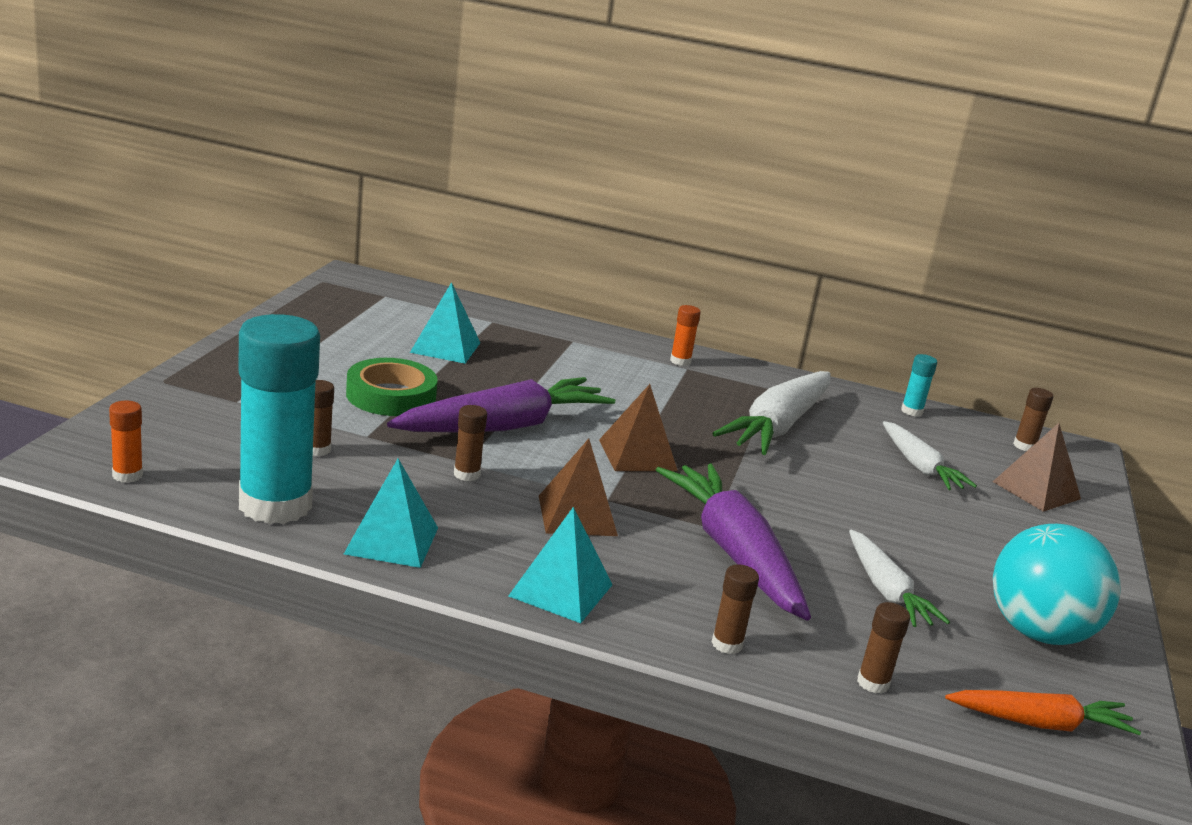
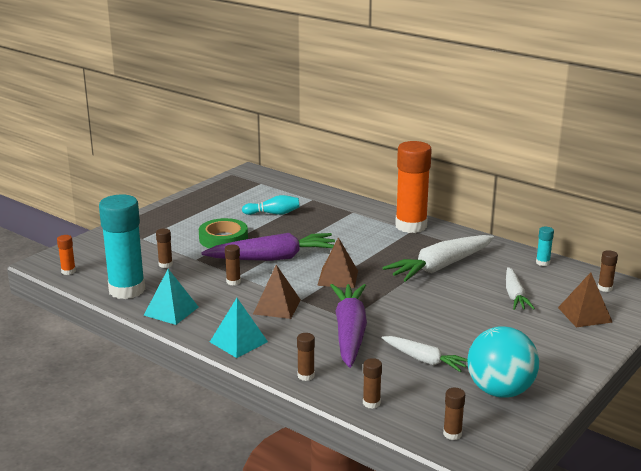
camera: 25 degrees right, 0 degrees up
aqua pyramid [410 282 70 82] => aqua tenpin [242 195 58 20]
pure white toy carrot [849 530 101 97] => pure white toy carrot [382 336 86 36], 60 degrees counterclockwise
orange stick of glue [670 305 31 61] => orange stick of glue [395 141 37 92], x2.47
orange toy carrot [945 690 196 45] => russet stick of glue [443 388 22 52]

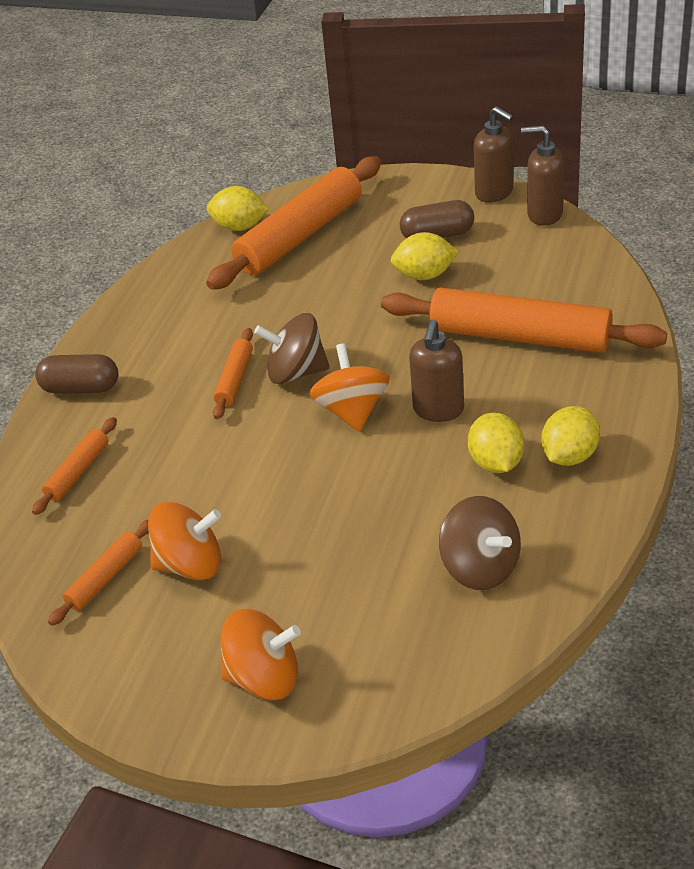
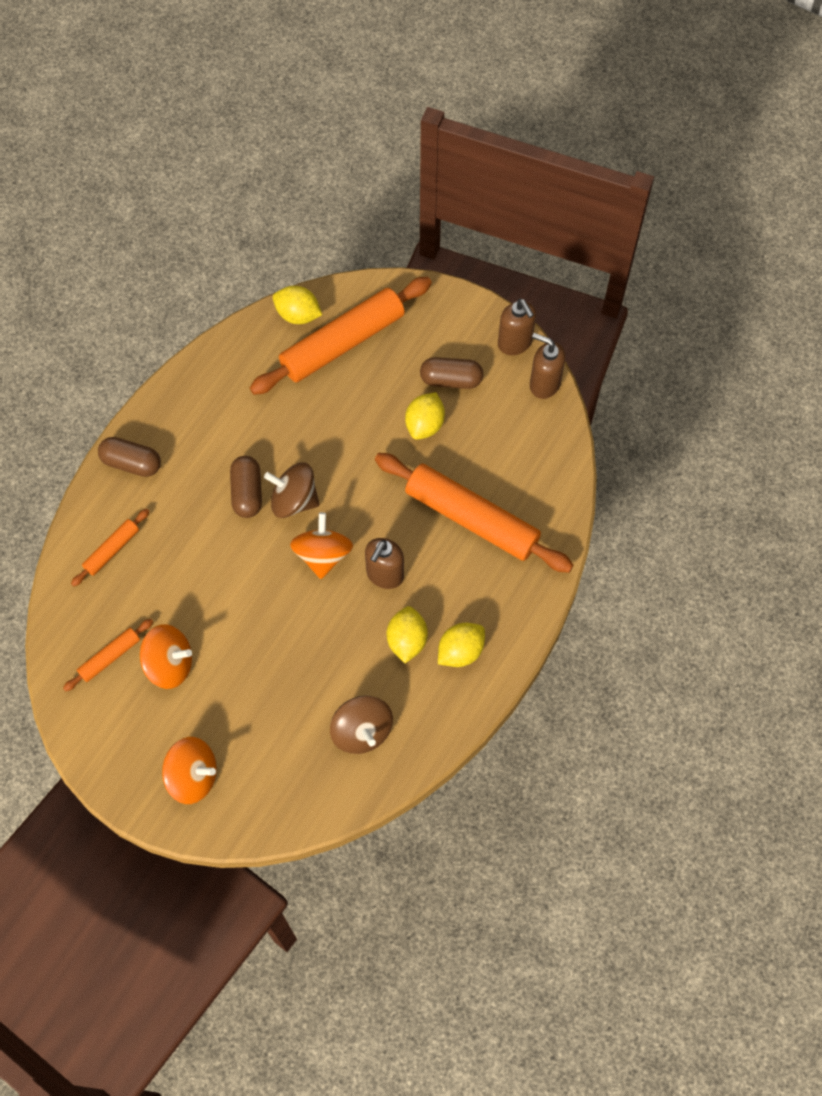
camera: 10 degrees right, 25 degrees up
orange dough roller [213 328 40 91] => russet pill shape [230 456 32 62]
golden toy lemon [391 232 68 48] => golden toy lemon [405 392 40 48], 75 degrees counterclockwise

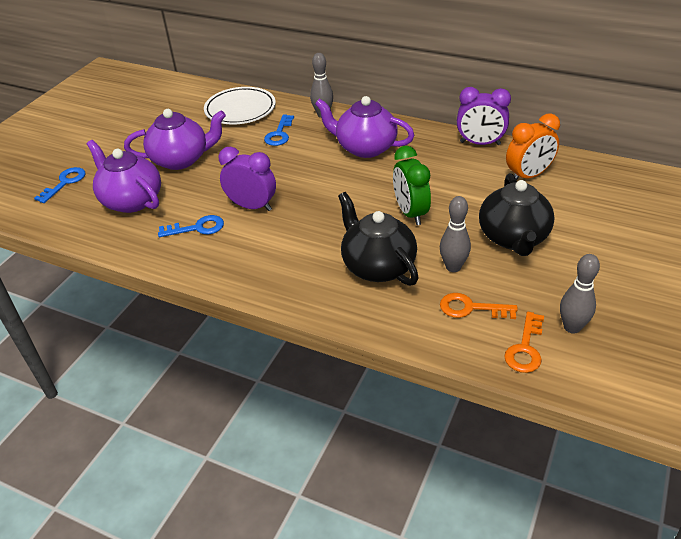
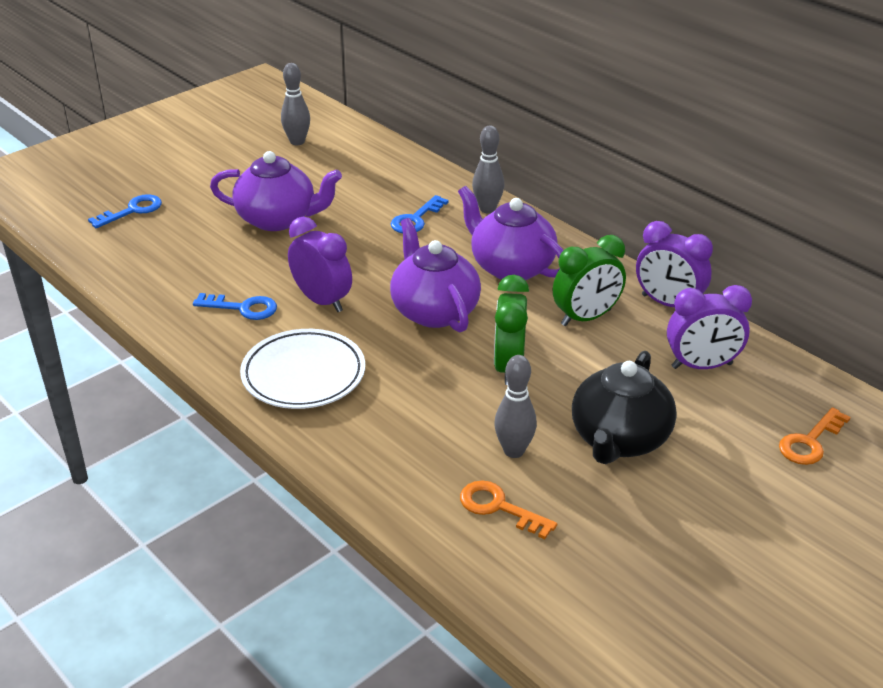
camera: 20 degrees right, 5 degrees down
pure white flat dish [204 87 72 37] => pure white flat dish [240 329 125 80], shifted
grey tenpin [560 254 40 80] => grey tenpin [281 63 29 83], shifted
violet tea pot [87 140 74 73] => violet tea pot [390 218 91 114], shifted
nothing => emerald bedside clock [553 235 73 91]
orange bedside clock [506 113 54 67] => violet bedside clock [667 285 85 84]
orange door key [504 312 40 61] => orange door key [779 407 72 58], shifted
black tea pot [338 192 81 94] => nothing

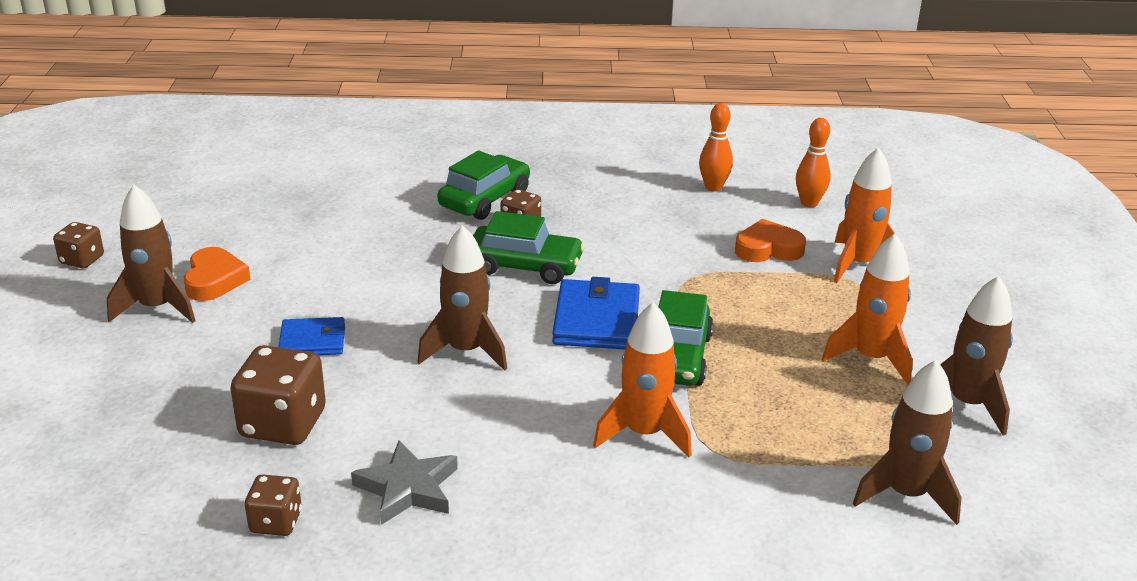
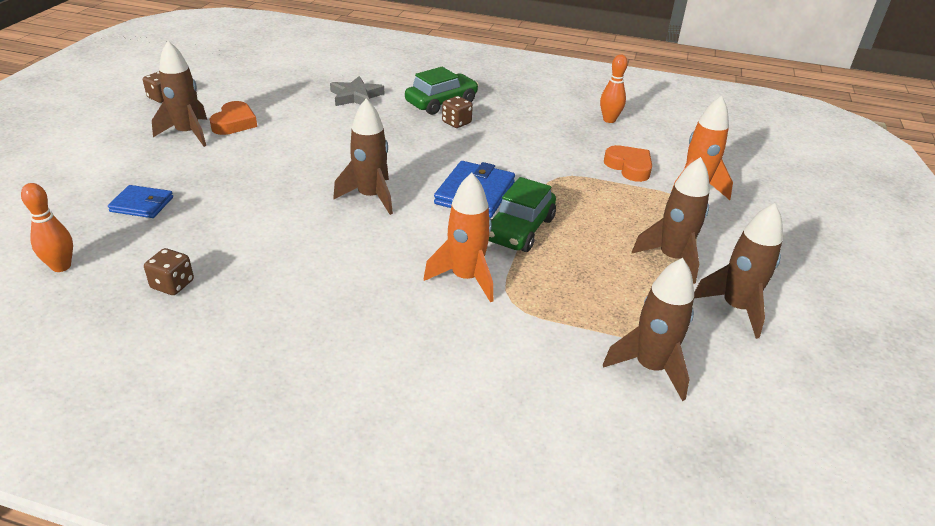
camera: 15 degrees right, 5 degrees up
orange tenpin [796 118 35 89] => orange tenpin [21 183 52 89], shifted
cobalt wallet [278 317 67 38] => cobalt wallet [108 185 65 33], shifted
grey five-pointed star [351 440 107 85] => grey five-pointed star [330 76 54 30], shifted
orange heart shape [735 219 71 43] => orange heart shape [604 145 48 37], 45 degrees clockwise
orange spaceship [822 234 91 151] => russet spaceship [632 157 78 127]
russet game die [230 345 96 100] => nothing
emerald car [473 211 112 73] => nothing

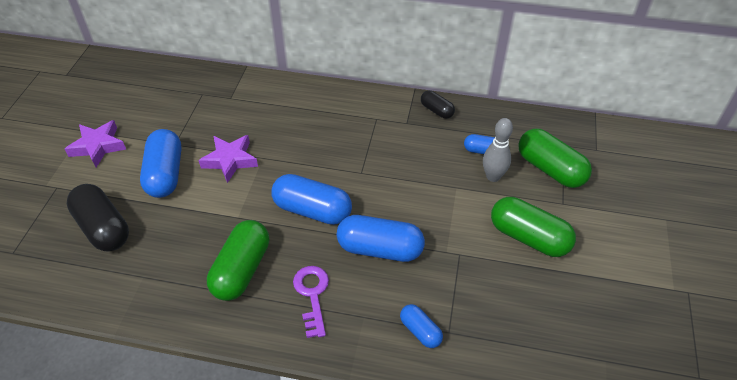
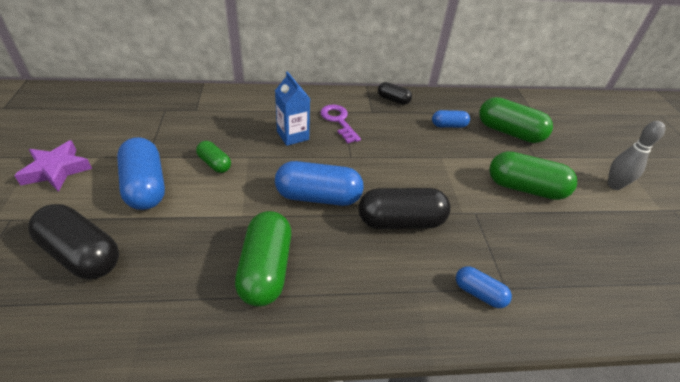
camera: 20 degrees left, 5 degrees down
violet five-pointed star [198 135 60 48] => emerald pill shape [196 141 35 32]
nothing => cobalt milk carton [275 71 35 75]
violet door key [293 266 36 72] => violet door key [320 105 41 39], shifted
cobalt pill shape [337 215 88 47] => black pill shape [359 188 92 41]
grey tenpin [483 118 30 64] => grey tenpin [607 121 58 69], shifted

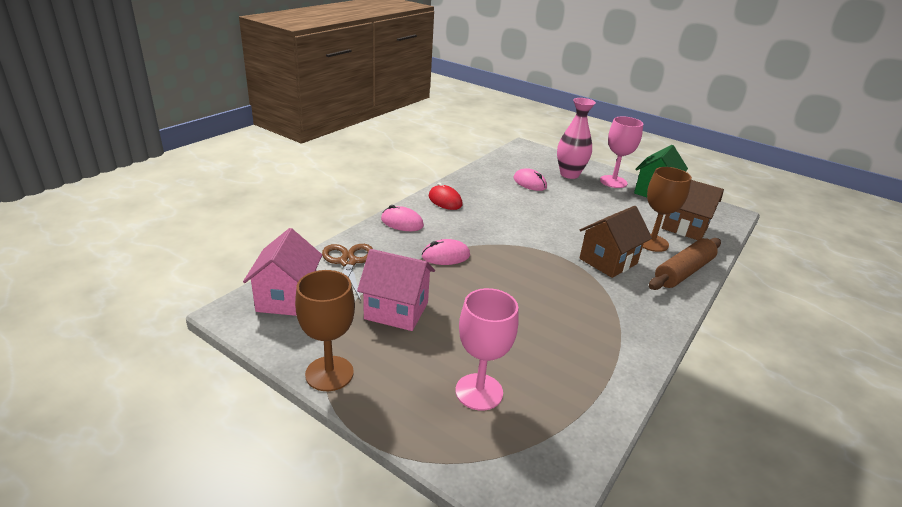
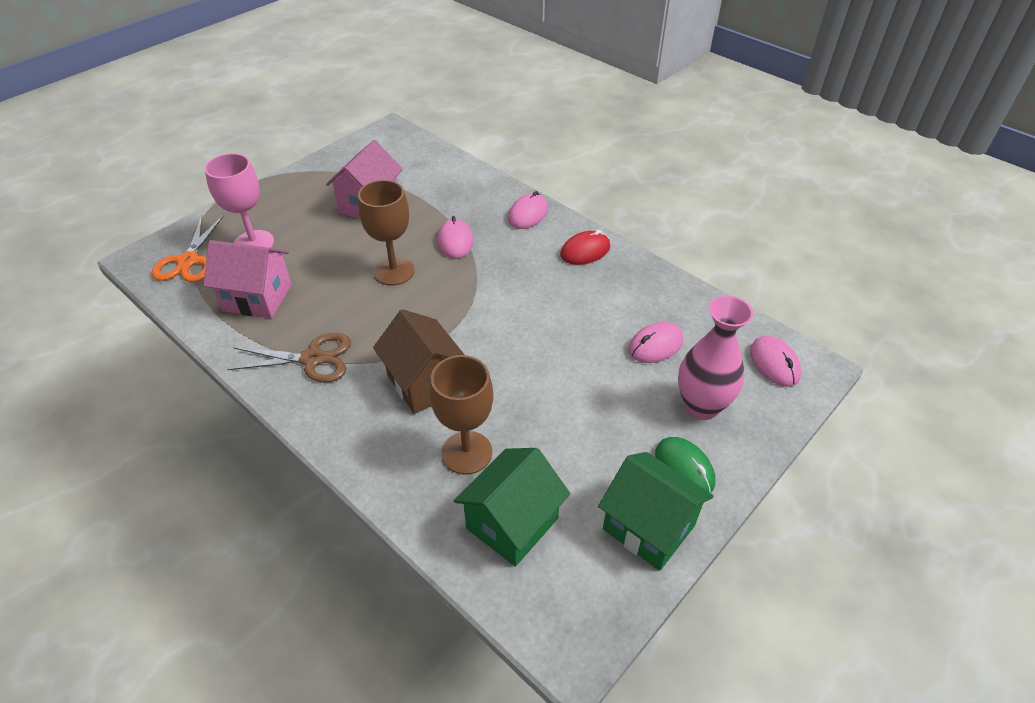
camera: 100 degrees right, 15 degrees up
nothing => orange shears [152 215 72 67]
pink cottage [243 228 79 88] => pink cottage [203 240 89 78], shifted
russet shears [322 244 51 57] => russet shears [227 333 124 49], shifted
russet wine glass [295 270 60 121] => russet wine glass [358 180 57 106], shifted
russet cottage [662 180 62 60] => emerald cottage [454 448 116 119]
pink wine glass [600 116 43 72] => emerald PC mouse [655 437 60 56]
nothing => pink PC mouse [750 336 52 51]
russet dough roller [649 238 72 52] => nothing

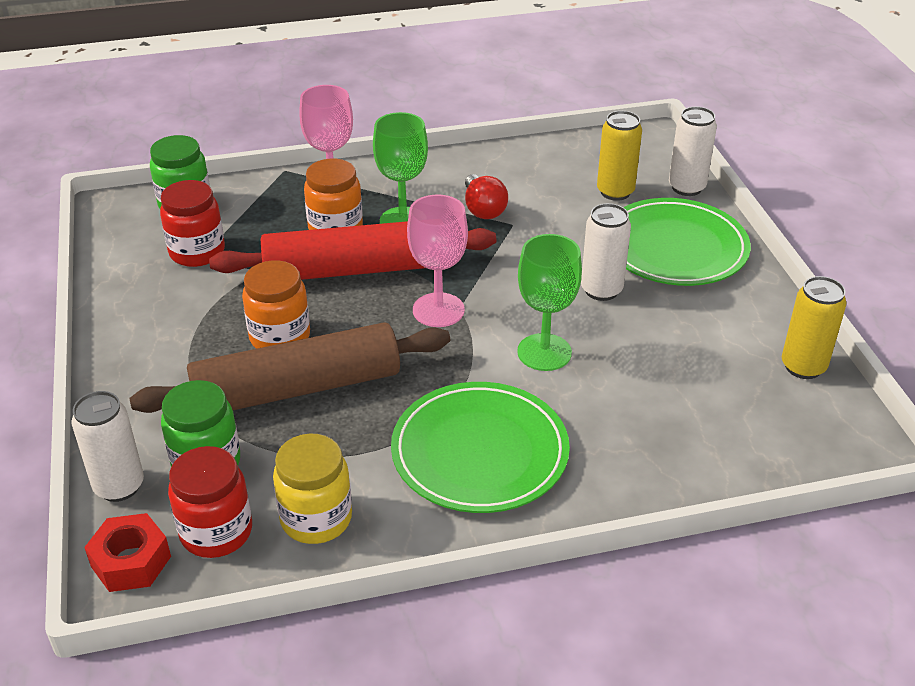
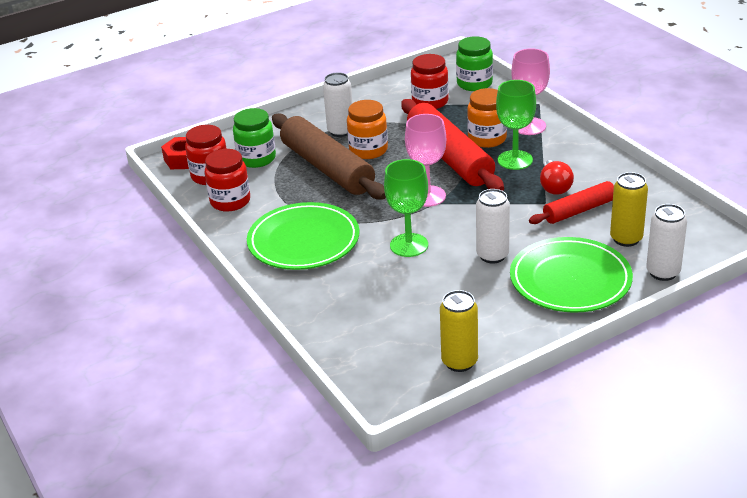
camera: 75 degrees right, 5 degrees down
golden jam jar [273 433 79 111] => scarlet jam jar [205 149 45 63]
pure white tin [72 391 72 111] => pure white tin [323 72 30 65], shifted
nothing => scarlet dough roller [529 181 85 43]
scarlet bulb [465 174 43 45] => scarlet bulb [540 160 34 34], 60 degrees counterclockwise

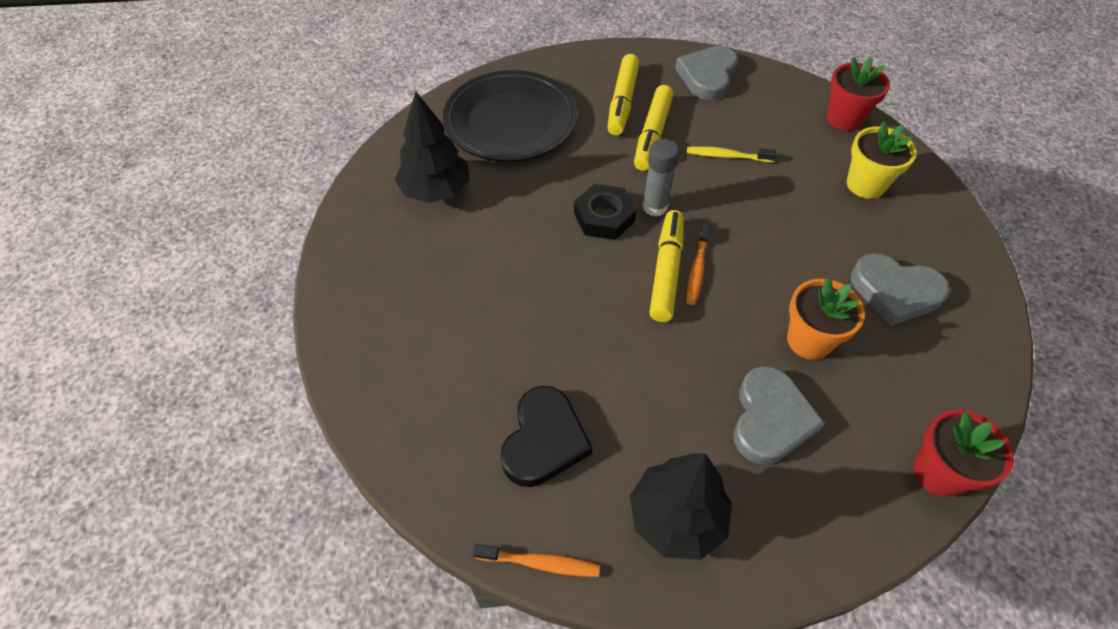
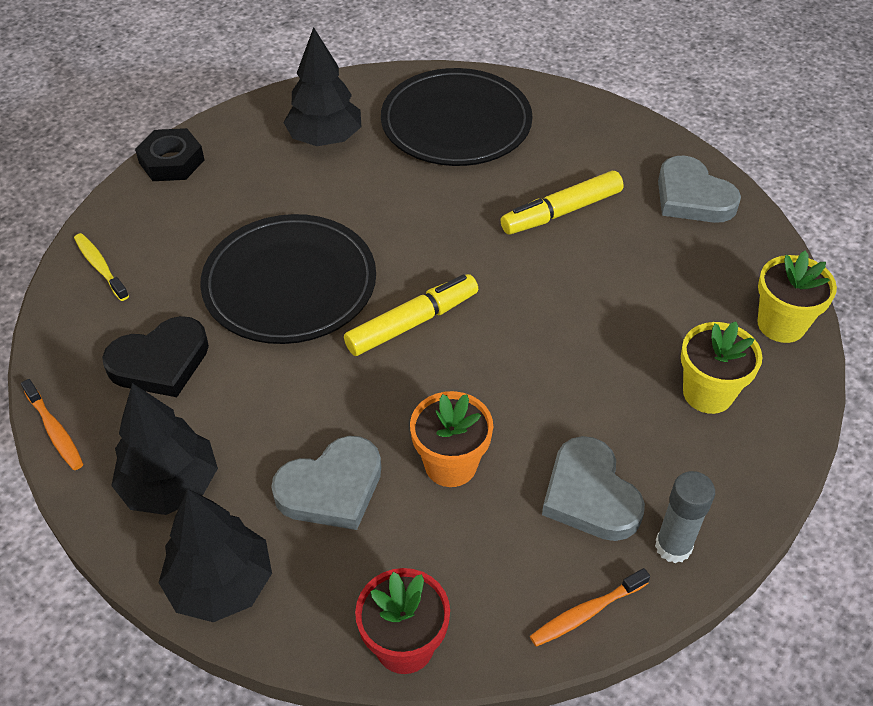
camera: 45 degrees right, 5 degrees down
golden tooth brush [687 146 89 16] => golden tooth brush [74 233 55 68], shifted
black nut [574 184 62 56] => black nut [135 128 69 53], shifted
nothing => black fir tree [159 489 113 133]
nothing => black flat dish [200 214 176 130]
orange tooth brush [686 223 25 82] => orange tooth brush [530 568 120 79], shifted
grey stick of glue [642 139 37 78] => grey stick of glue [655 471 60 92], shifted
grey heart shape [675 46 63 54] => grey heart shape [658 156 83 67], 105 degrees counterclockwise
scarlet potted plant [827 57 63 74] => golden potted plant [757 251 80 92]
golden marker pen [607 54 33 81] => nothing

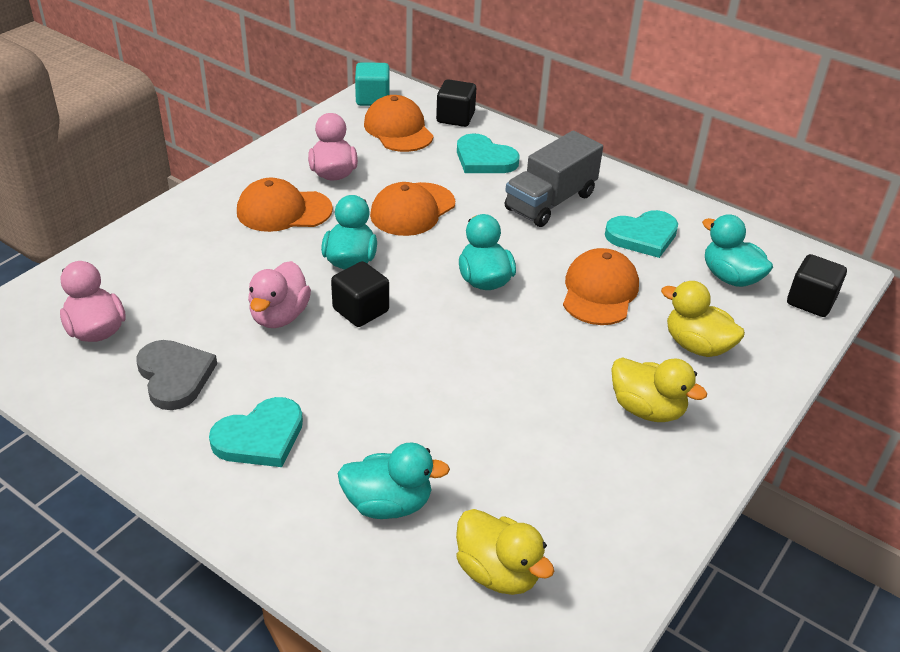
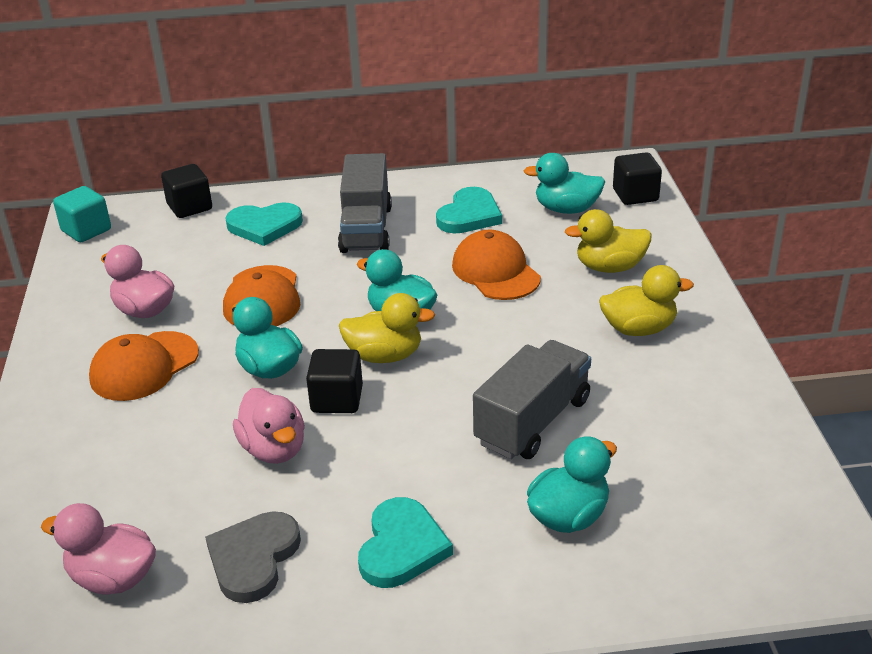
camera: 40 degrees left, 5 degrees down
grey heart shape [136 340 81 70] => grey heart shape [205 511 96 92], 90 degrees counterclockwise
golden toy duck [456 509 98 86] => golden toy duck [339 293 96 70], shifted
nothing => grey toy truck [473 340 118 119]
orange baseball cap [364 95 70 57] => nothing

